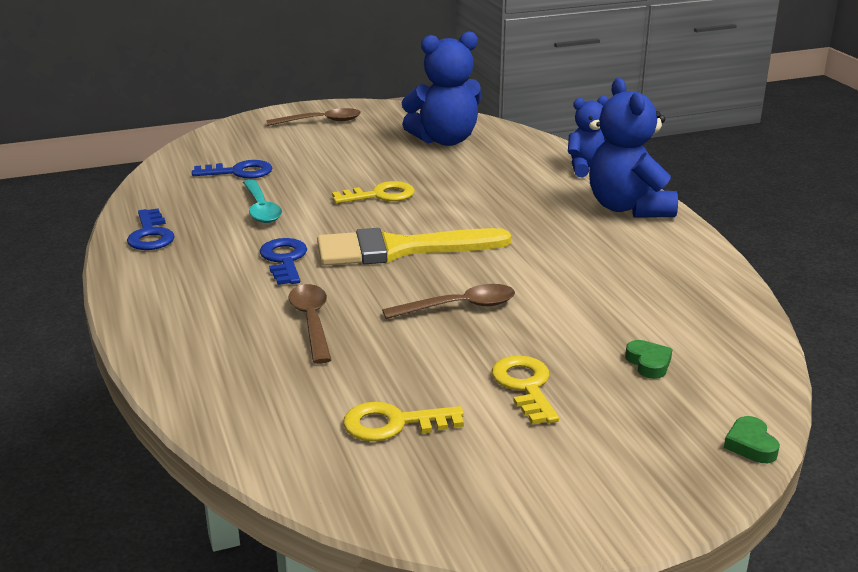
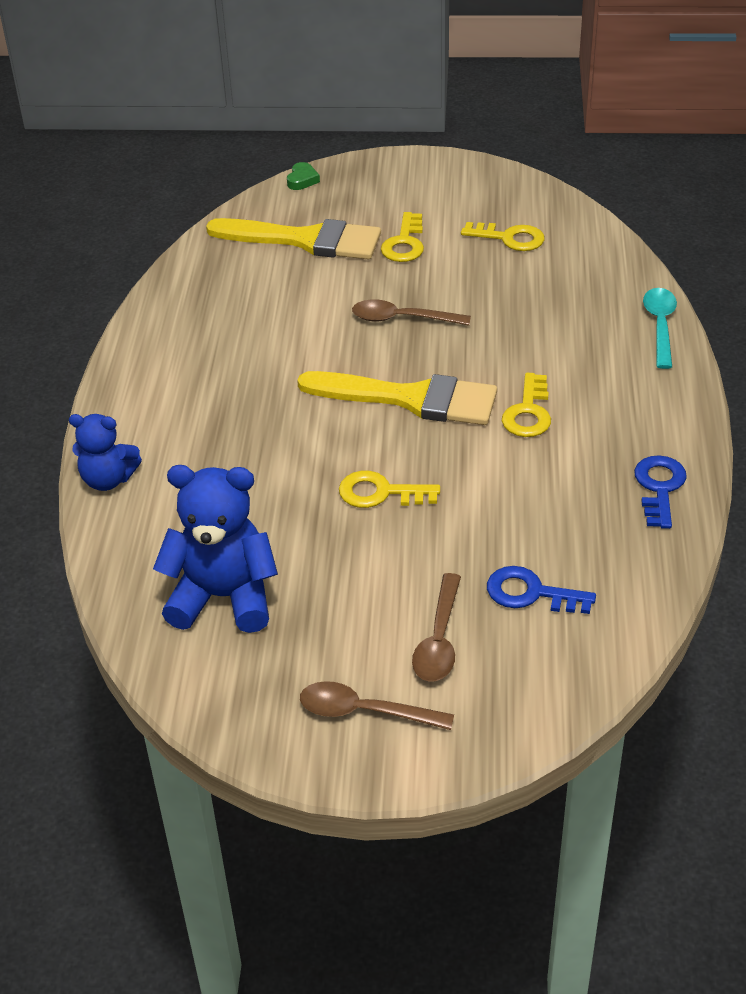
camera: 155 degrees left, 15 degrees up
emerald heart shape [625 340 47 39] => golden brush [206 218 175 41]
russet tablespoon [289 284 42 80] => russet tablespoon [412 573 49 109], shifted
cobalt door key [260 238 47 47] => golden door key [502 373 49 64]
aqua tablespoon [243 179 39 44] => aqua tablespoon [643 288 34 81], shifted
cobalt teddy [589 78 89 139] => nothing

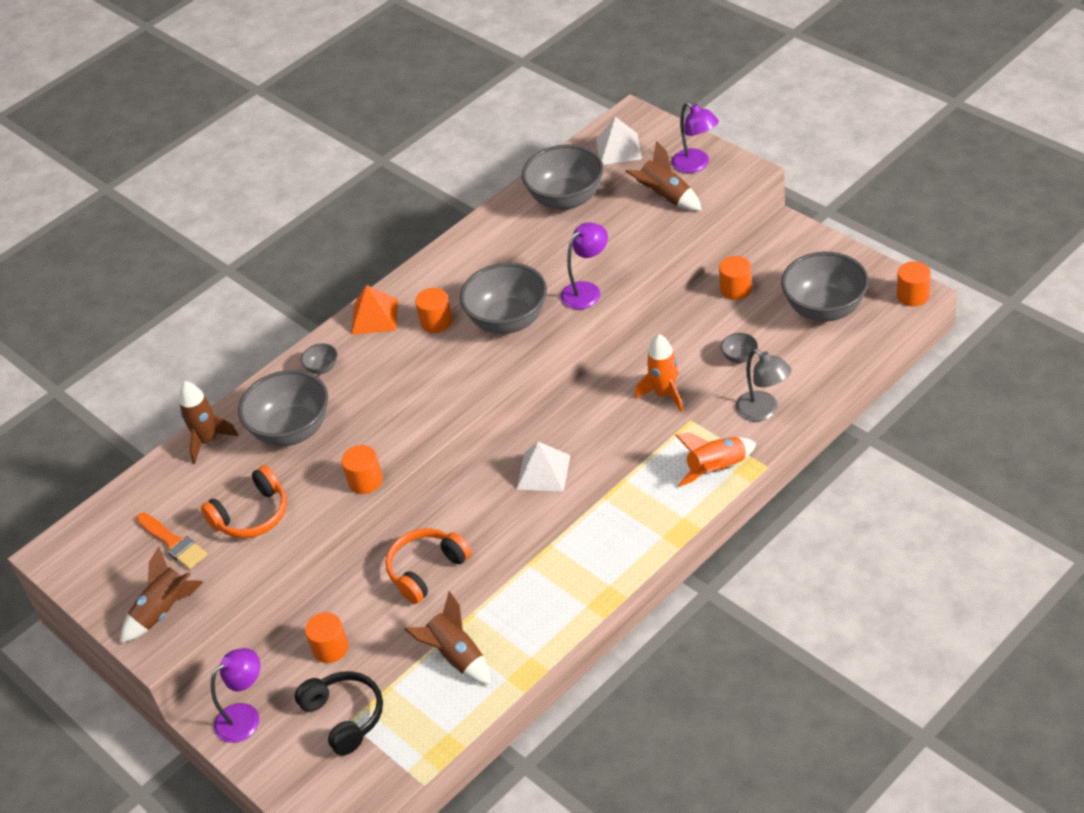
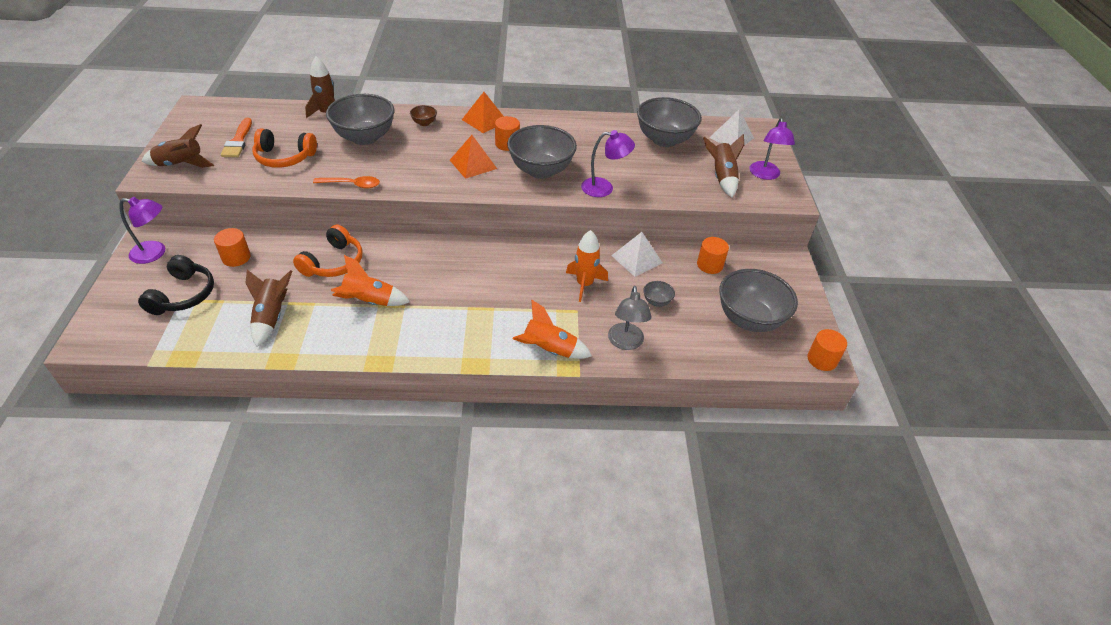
camera: 35 degrees right, 0 degrees up
orange headset [386 528 85 76] => orange headset [293 225 69 52], 120 degrees clockwise
orange cylinder shape [341 445 42 49] => orange tablespoon [313 176 67 12]
nothing => orange spaceship [331 255 79 51]
grey deep dish [301 344 36 30] => russet deep dish [410 105 27 21]
nothing => orange pyramid [450 135 47 44]
pure white pyramid [516 442 55 50] => pure white pyramid [611 232 52 45], shifted

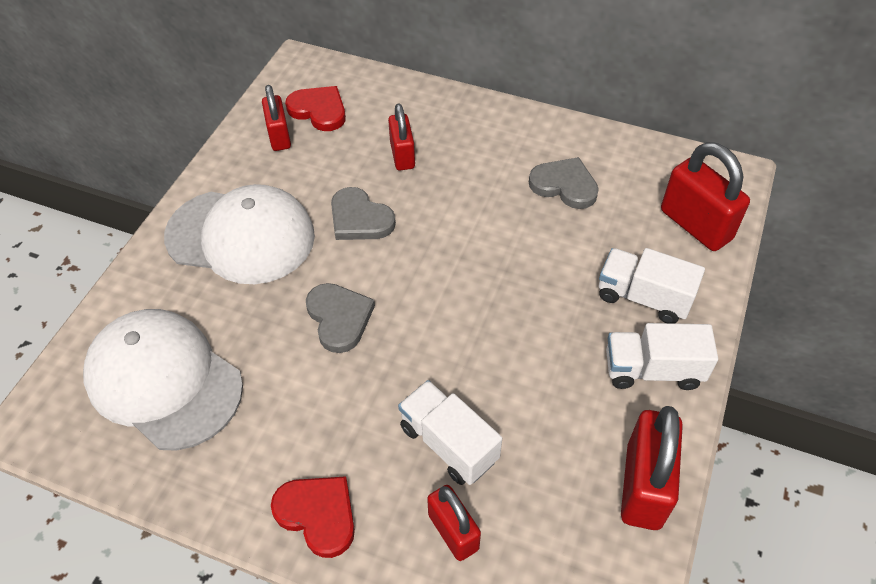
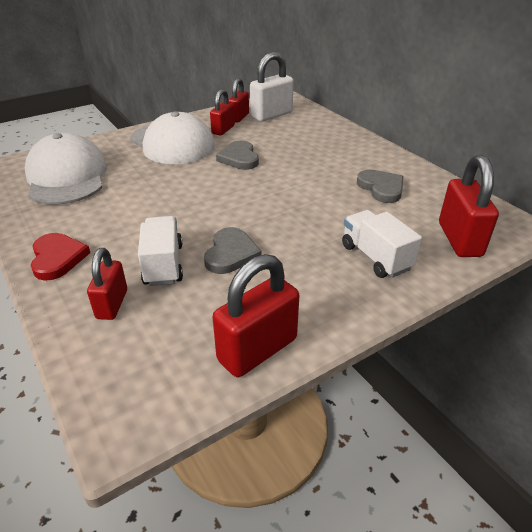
camera: 35 degrees right, 15 degrees down
grey heart shape [306 283 69 70] => grey heart shape [204 227 57 47], shifted
scarlet padlock [388 104 27 67] => scarlet padlock [210 89 25 47], shifted
scarlet heart shape [285 86 61 45] => pure white padlock [250 52 44 70]
pure white toy truck [606 323 112 67] => nothing

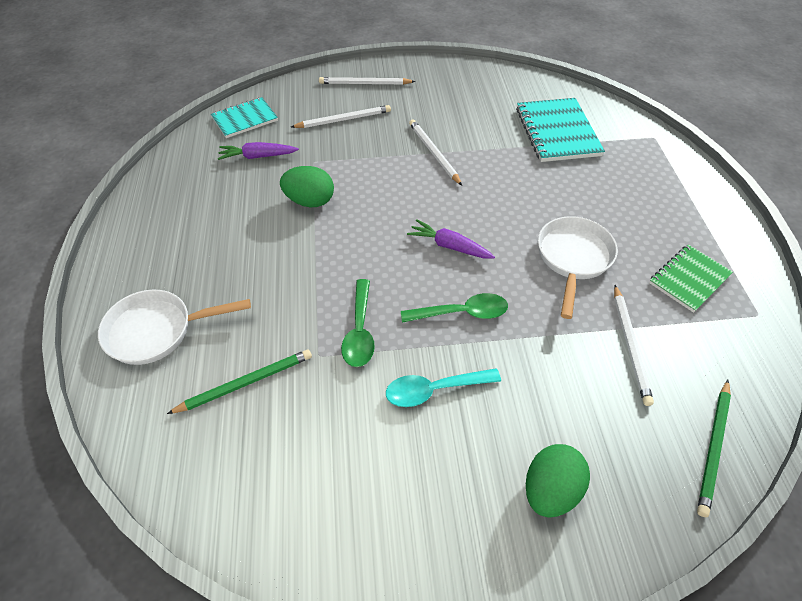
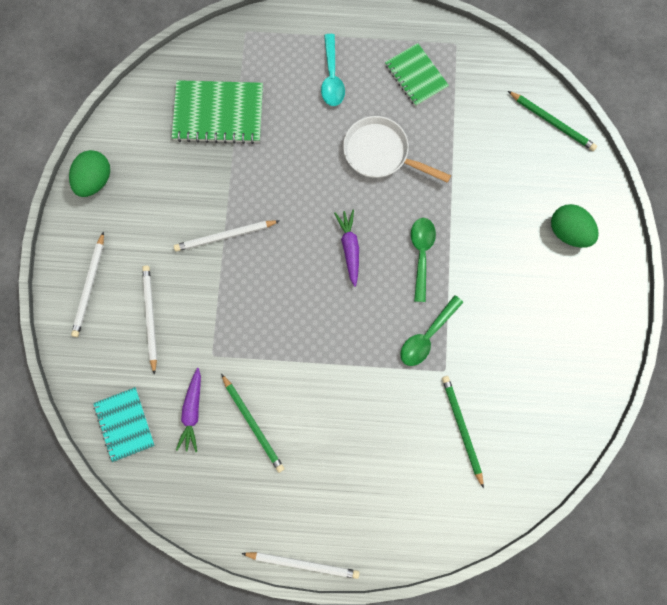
camera: 80 degrees left, 25 degrees up
emerald egg [280 166 54 41] => emerald egg [69 150 41 47], shifted
aqua notebook [516 98 89 64] => emerald notebook [172 80 91 64]
nothing => emerald wooden pencil [221 374 63 99]
pure white wooden pencil [614 285 40 121] => pure white wooden pencil [241 552 119 27], shifted
aqua tablespoon [386 368 115 39] => aqua tablespoon [321 34 24 72], shifted
violet toy carrot [407 219 88 40] => violet toy carrot [334 210 25 77], 135 degrees clockwise
emerald tablespoon [341 279 34 88] => emerald tablespoon [400 295 64 71], 120 degrees clockwise
pure white frying pan [98 290 153 75] => nothing

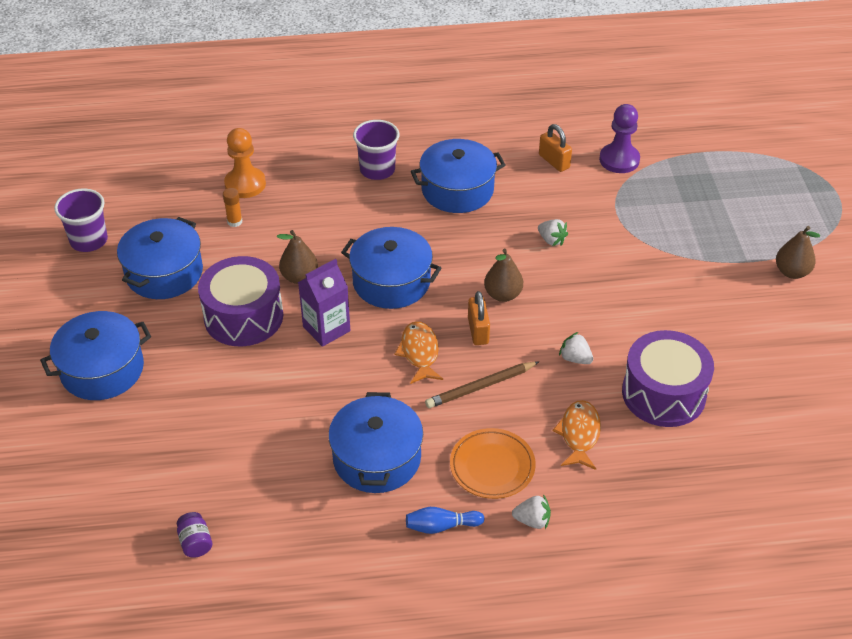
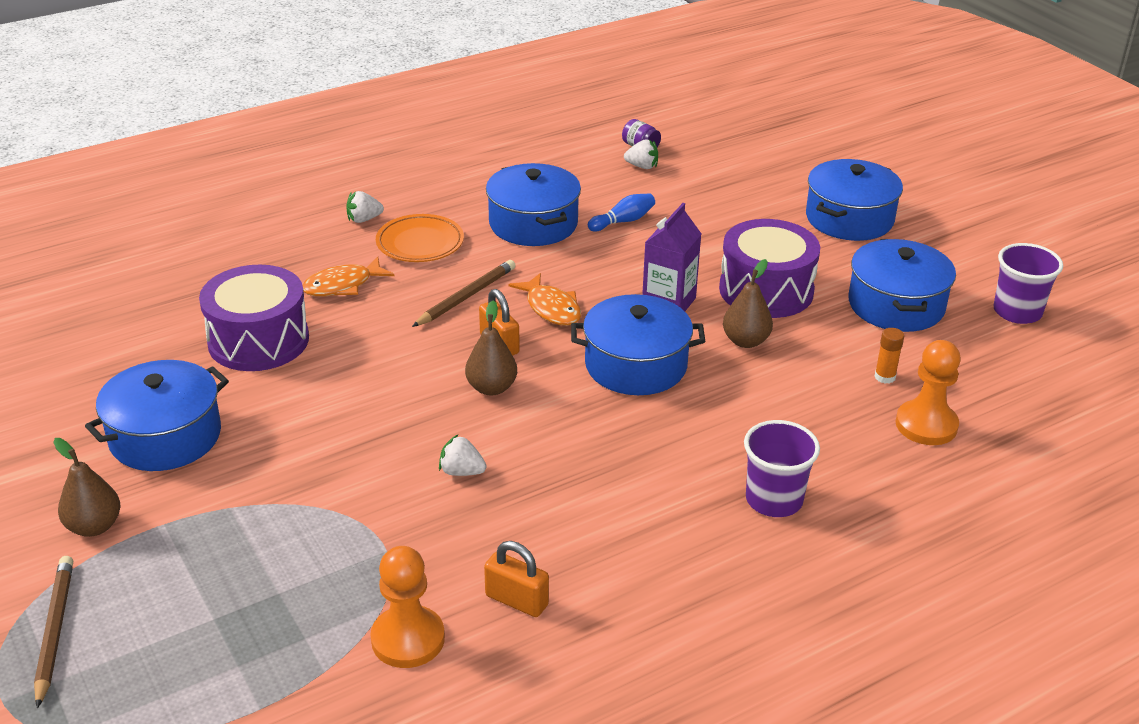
camera: 155 degrees right, 10 degrees down
nothing => russet wooden pencil [34 556 39 153]
cobalt pot [410 139 96 74] => cobalt pot [85 360 144 111], shifted
orange fish figure [552 400 49 70] => orange fish figure [303 257 92 39], 75 degrees clockwise
violet pawn [599 104 41 69] => orange pawn [370 546 75 122]
cobalt tenpin [406 507 79 27] => cobalt tenpin [588 193 67 39], shifted
pure white berry [559 332 34 32] => pure white berry [624 139 34 30], shifted

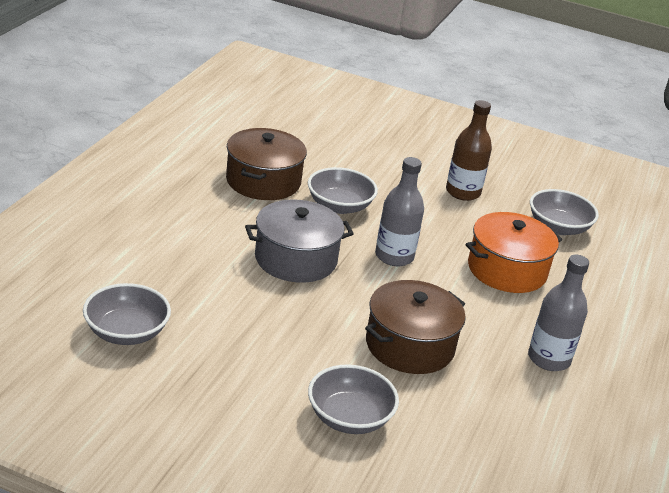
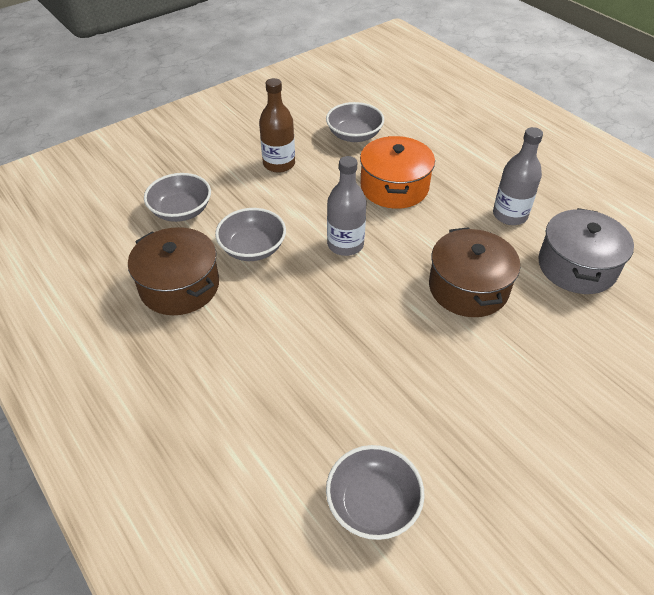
camera: 55 degrees left, 15 degrees up
grey deep dish [308 364 91 70] => grey deep dish [144 173 67 49], shifted
grey pot [245 200 109 83] => grey pot [538 208 96 86], shifted

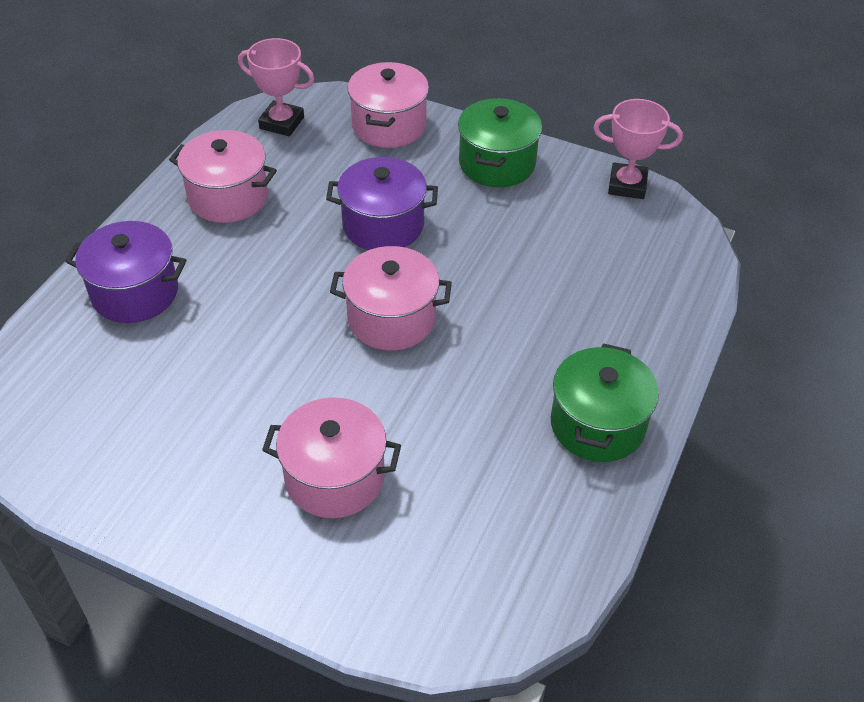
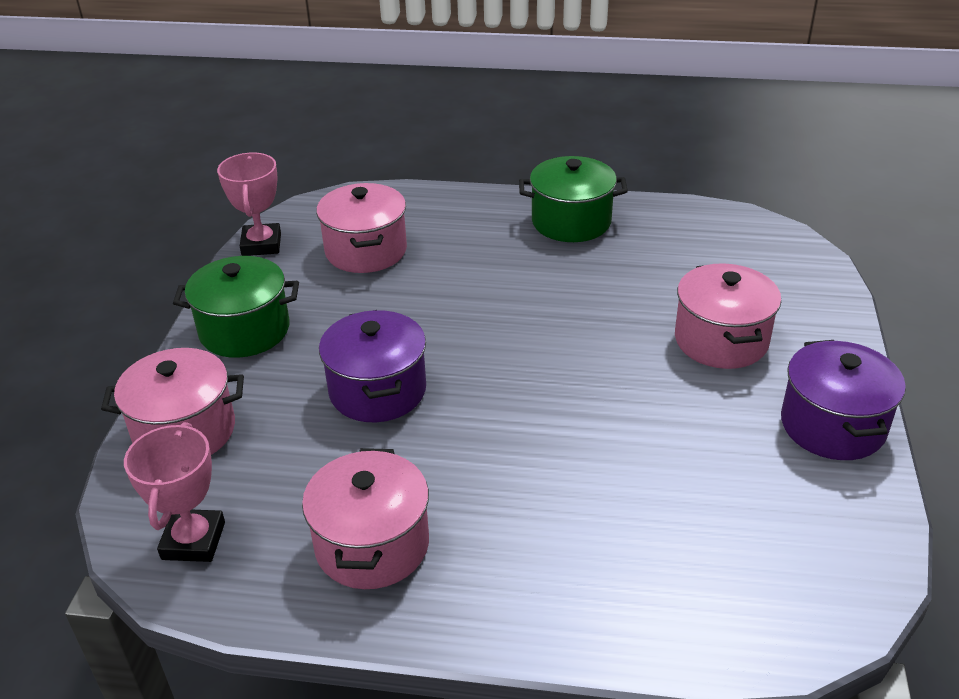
camera: 105 degrees left, 10 degrees down
pink pot [330 246 122 105] => pink pot [316 183 91 90], shifted
violet pot [65 221 121 102] => violet pot [781 340 125 120], shifted

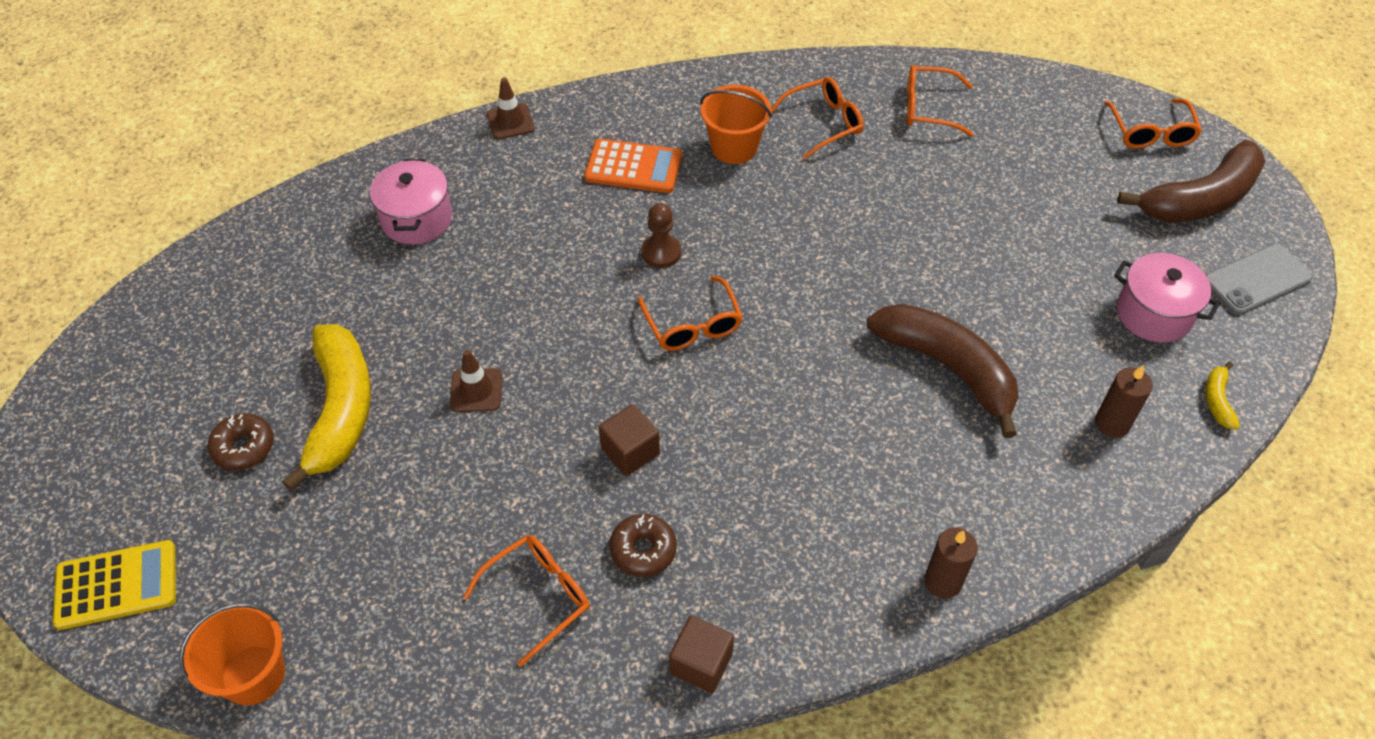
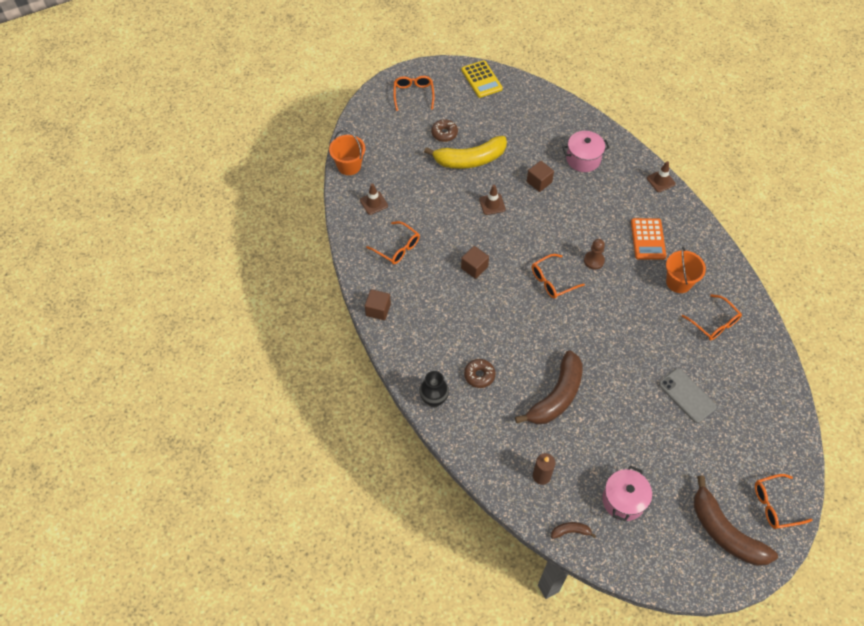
camera: 80 degrees right, 5 degrees up
nothing => russet traffic cone [360 183 28 32]
orange glasses [907 65 67 72] => orange glasses [393 76 42 35], shifted
russet wax candle [925 528 53 71] => black flower vase [419 371 30 36]
golden pocket calculator [53 540 123 90] => golden pocket calculator [461 60 42 38], shifted
russet doughnut [609 514 68 63] => russet doughnut [464 359 32 29], shifted
nothing => russet block [527 161 27 31]
golden banana [1205 362 35 68] => russet banana [551 522 45 17]
grey mobile phone [1206 244 107 71] => grey mobile phone [659 369 58 54], shifted

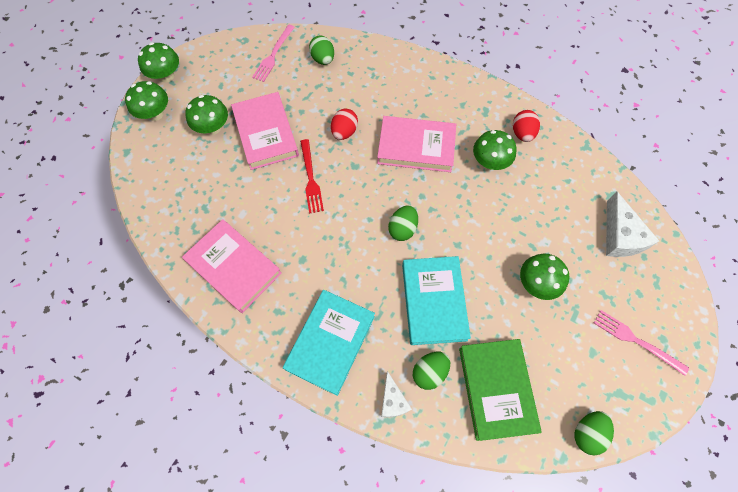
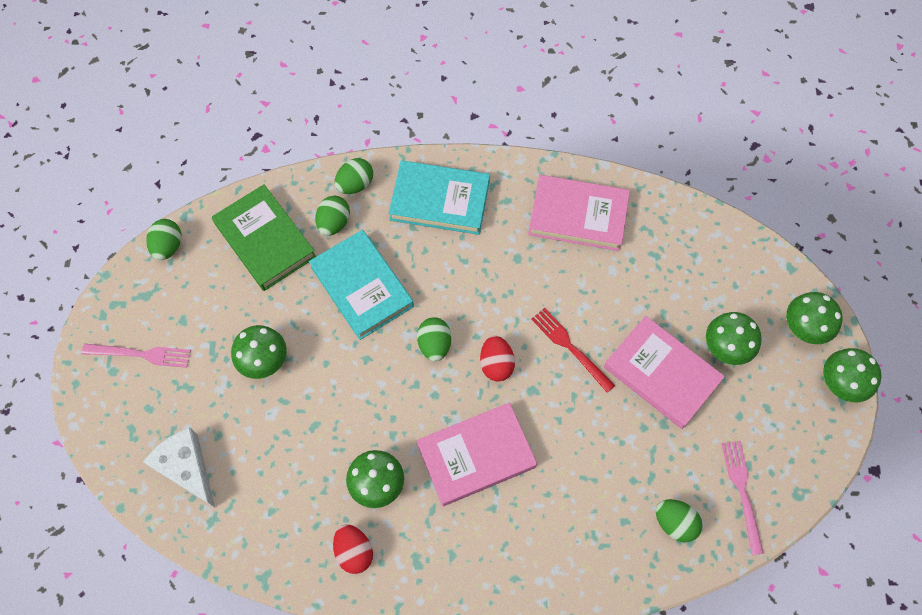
camera: 150 degrees right, 0 degrees up
pure white cheese [381 371 31 46] => emerald egg [334 158 39 36]
aqua hardback [283 290 92 106] => aqua hardback [389 160 101 75], 75 degrees counterclockwise
scarlet egg [331 109 27 31] => scarlet egg [480 336 35 45], shifted

